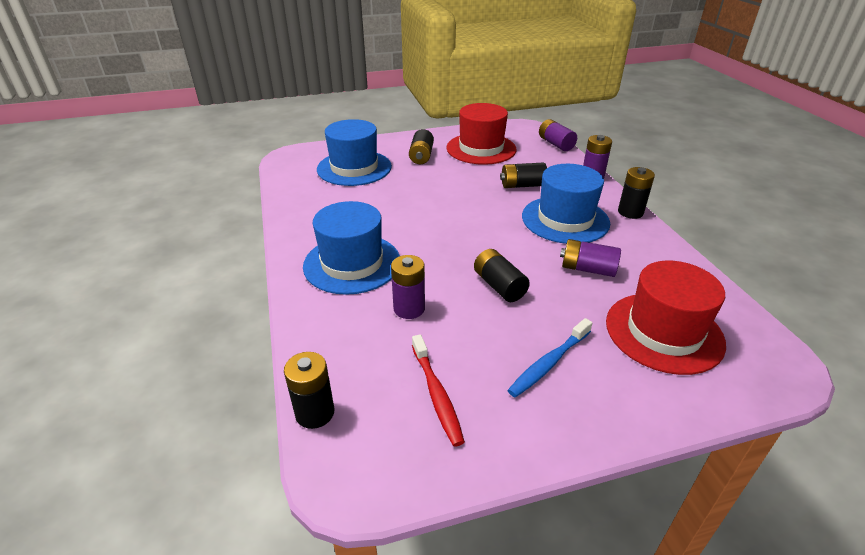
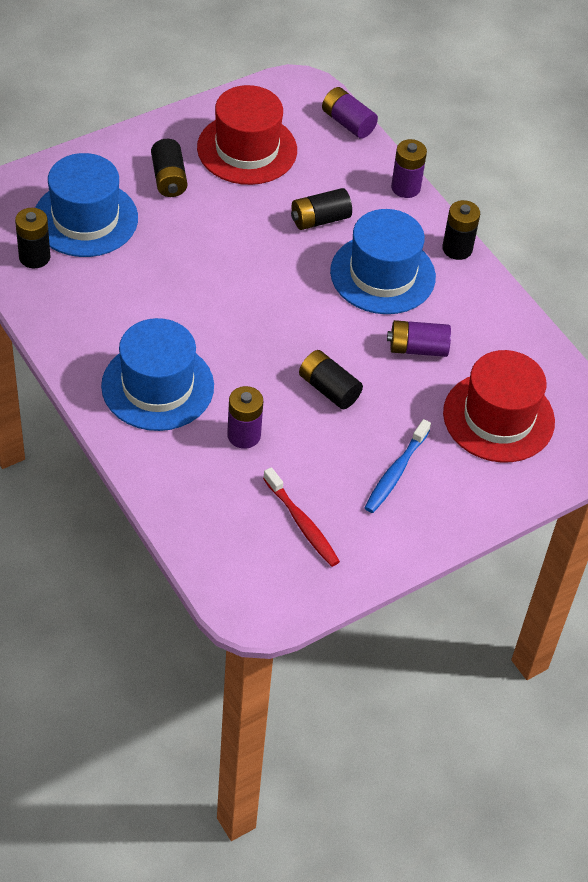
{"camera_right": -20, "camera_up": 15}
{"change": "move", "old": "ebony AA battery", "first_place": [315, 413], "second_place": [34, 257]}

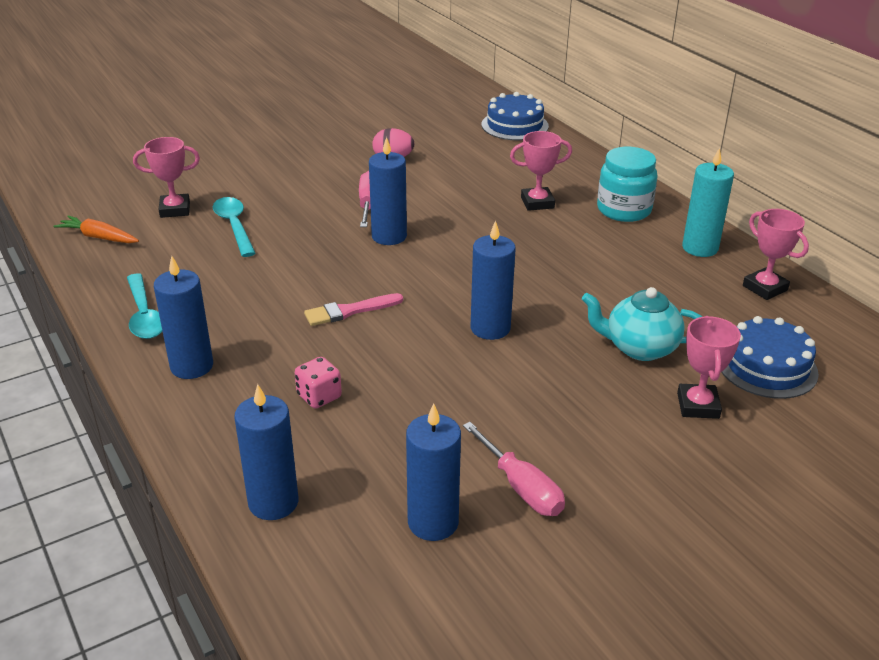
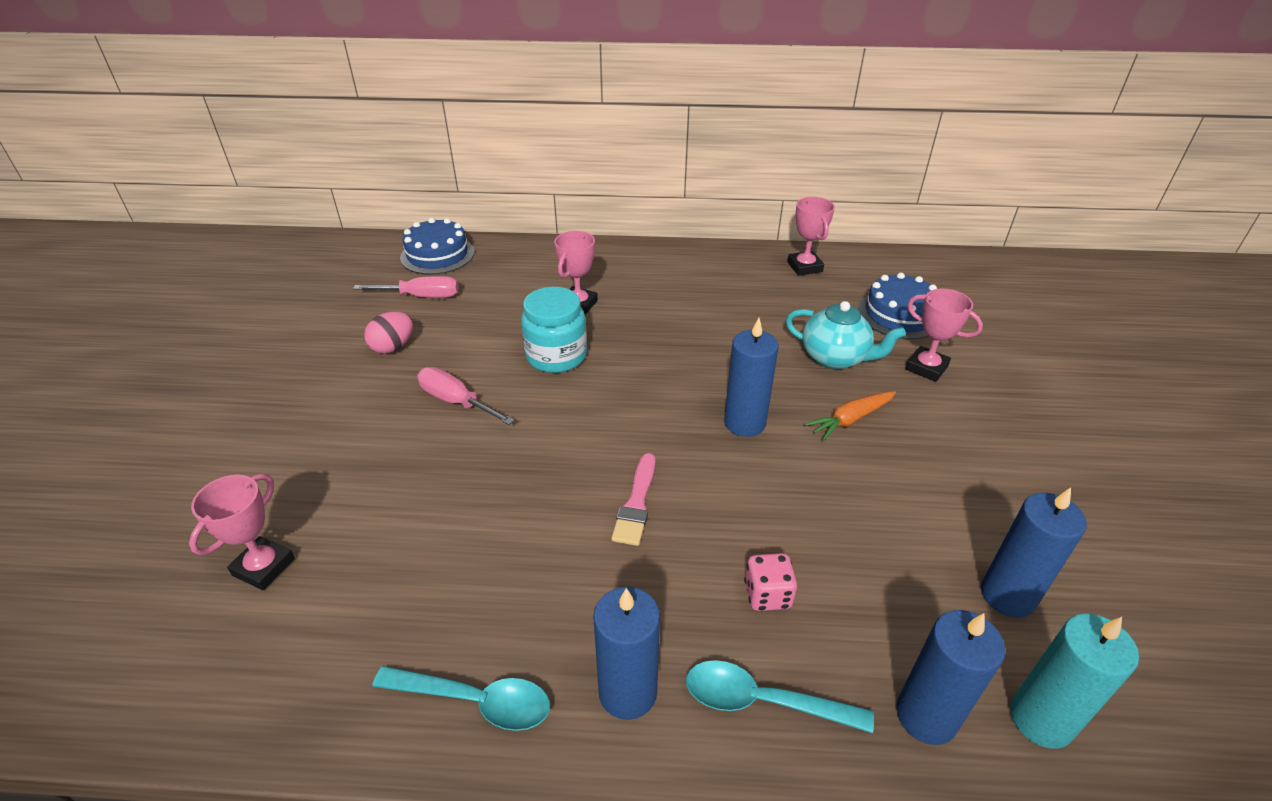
{"camera_right": -55, "camera_up": 5}
{"change": "delete", "old": "royal blue wax candle", "first_place": [389, 236]}
{"change": "move", "old": "orange carrot", "first_place": [99, 237], "second_place": [850, 420]}
{"change": "move", "old": "aqua spoon", "first_place": [234, 226], "second_place": [763, 701]}
{"change": "move", "old": "rose-pink screwdriver", "first_place": [521, 487], "second_place": [421, 296]}
{"change": "move", "old": "aqua jar", "first_place": [624, 210], "second_place": [556, 356]}
{"change": "move", "old": "aqua wax candle", "first_place": [700, 248], "second_place": [1041, 719]}
{"change": "rotate", "old": "aqua china teapot", "first_place": [639, 348], "second_place": [835, 358], "degrees": -105}
{"change": "rotate", "old": "rose-pink award cup", "first_place": [765, 288], "second_place": [804, 267], "degrees": 75}

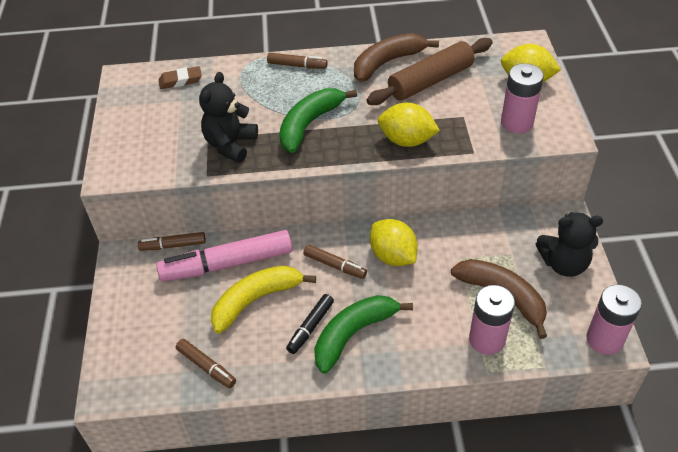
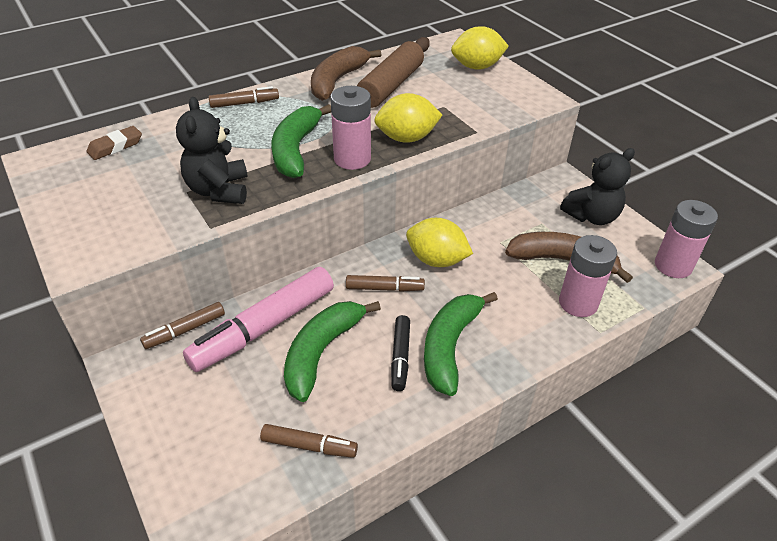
{"camera_right": -30, "camera_up": -5}
{"change": "move", "old": "rose-pink AA battery", "first_place": [517, 122], "second_place": [352, 159]}
{"change": "recolor", "old": "golden banana", "new": "green banana", "first_place": [256, 300], "second_place": [321, 352]}

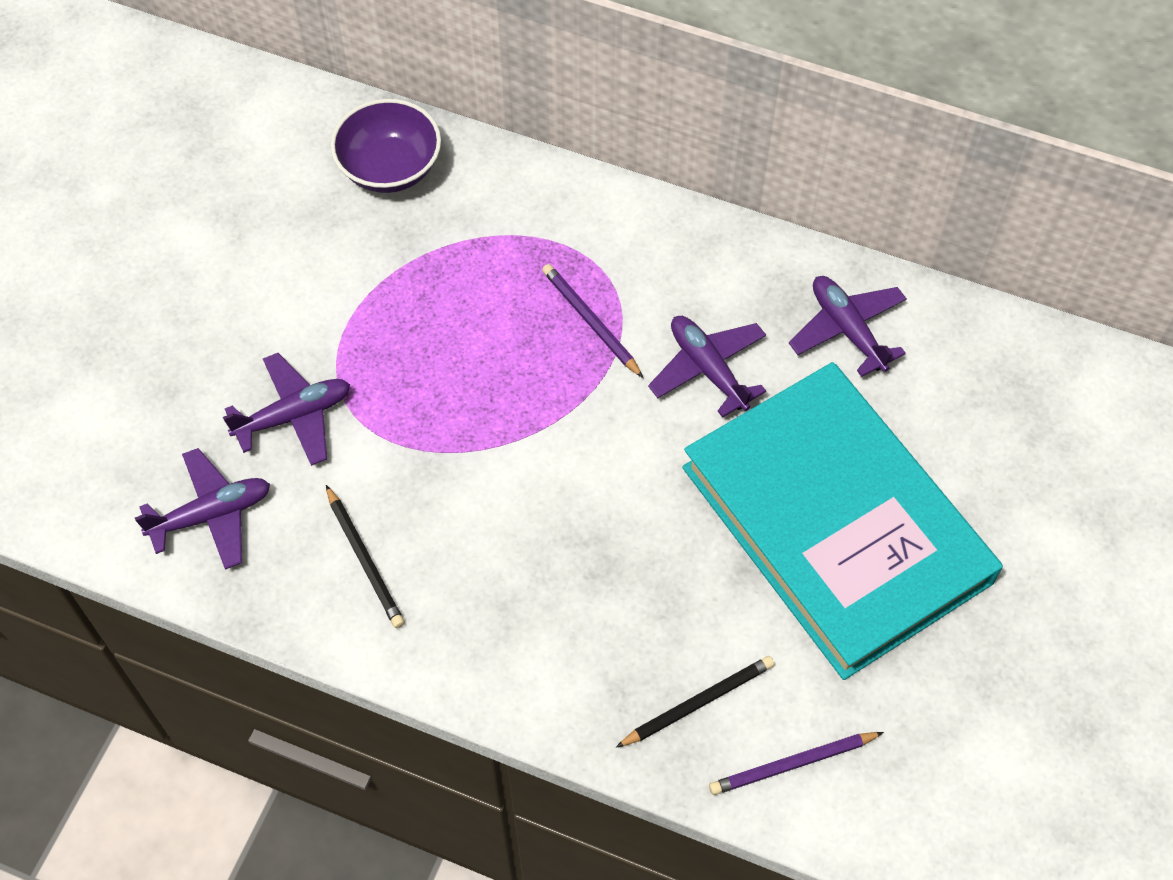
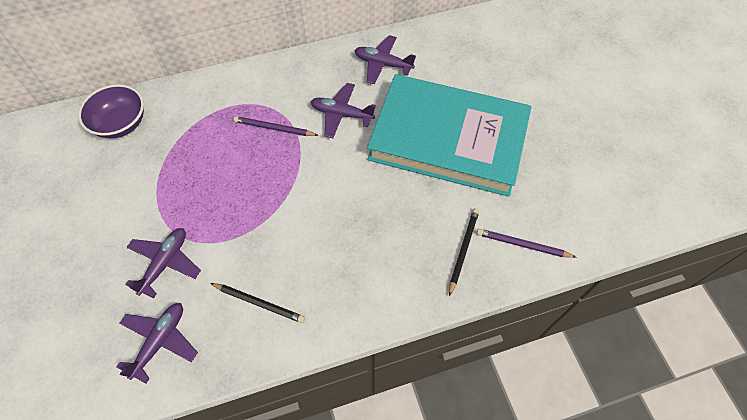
{"camera_right": -40, "camera_up": 0}
{"change": "rotate", "old": "violet pencil", "first_place": [793, 764], "second_place": [523, 245], "degrees": 75}

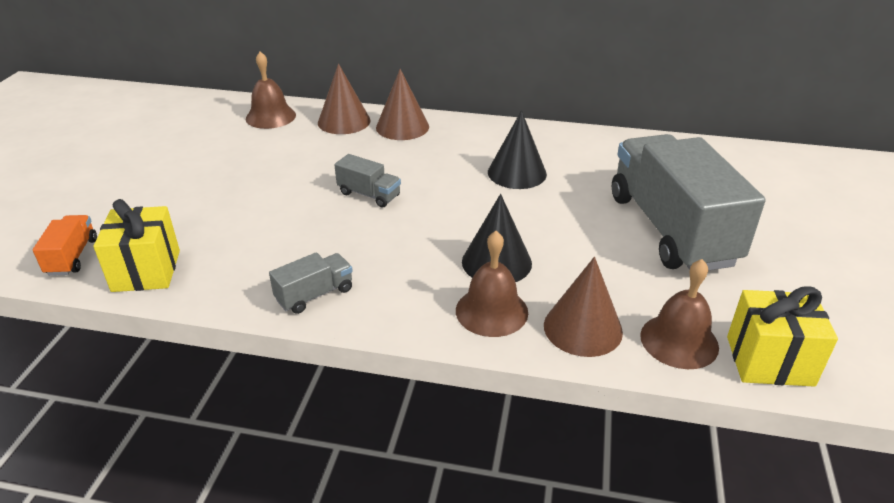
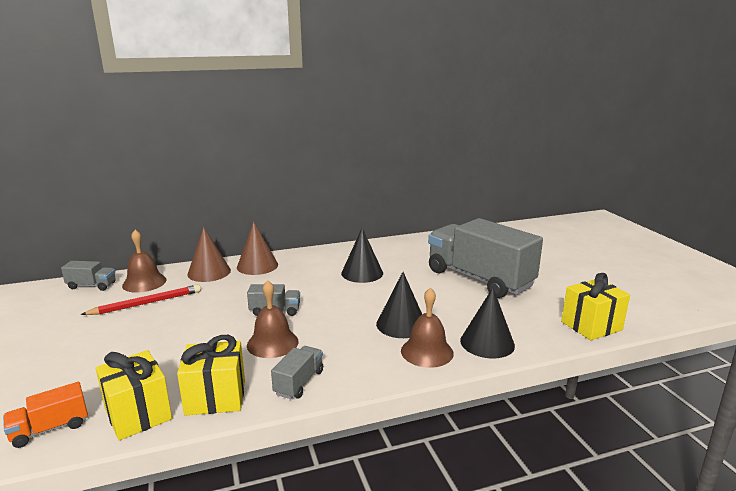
{"camera_right": -30, "camera_up": -15}
{"change": "insert", "new": "grey toy truck", "second_place": [91, 286]}
{"change": "insert", "new": "crimson pencil", "second_place": [146, 303]}
{"change": "insert", "new": "golden wrapped gift", "second_place": [215, 397]}
{"change": "move", "old": "brown bell", "first_place": [679, 341], "second_place": [272, 343]}
{"change": "recolor", "old": "brown cone", "new": "ebony cone", "first_place": [583, 328], "second_place": [487, 343]}
{"change": "rotate", "old": "orange toy truck", "first_place": [72, 257], "second_place": [50, 428], "degrees": -90}

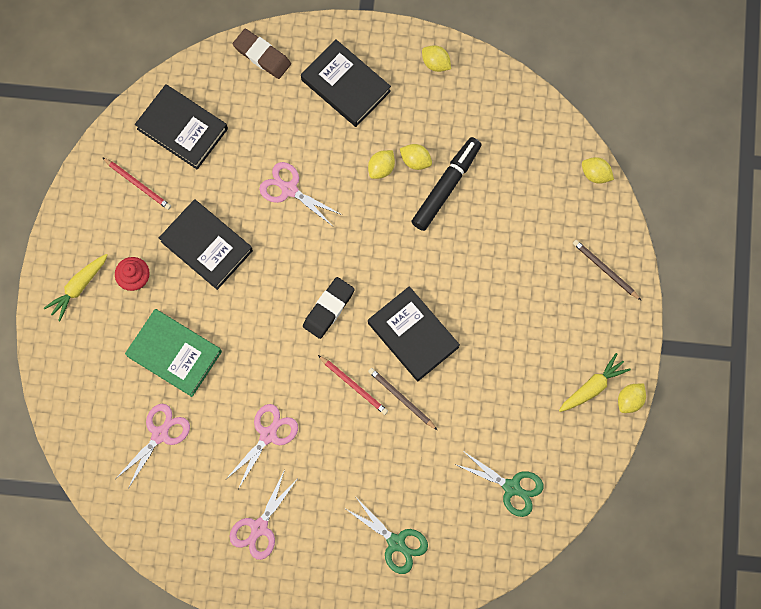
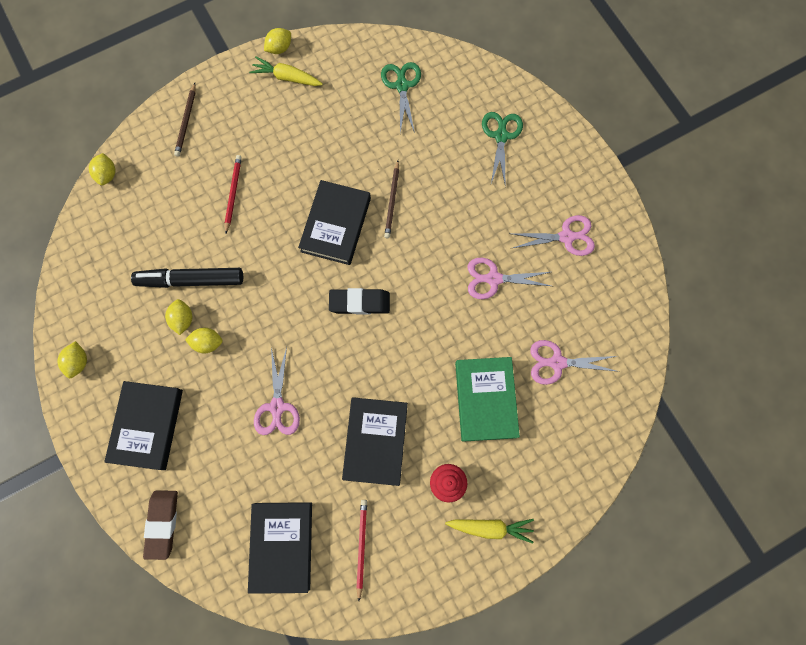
{"camera_right": -125, "camera_up": 0}
{"change": "move", "old": "crimson pencil", "first_place": [354, 385], "second_place": [233, 193]}
{"change": "rotate", "old": "golden citrus fruit", "first_place": [629, 400], "second_place": [279, 48], "degrees": -45}

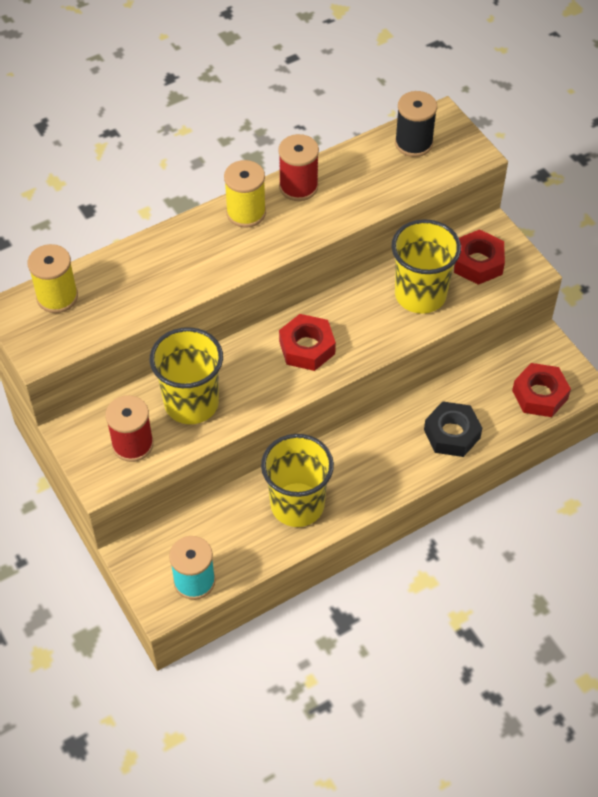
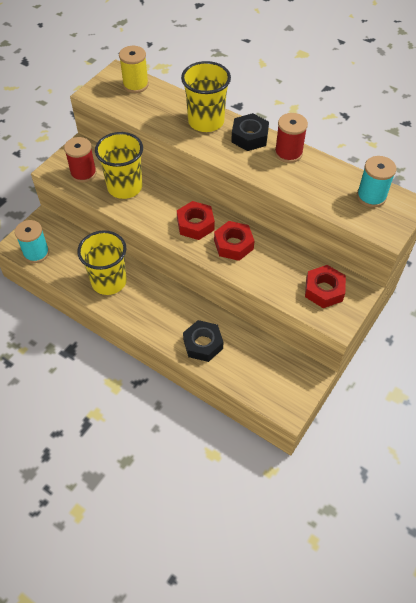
{"camera_right": 65, "camera_up": 0}
{"change": "move", "old": "golden tumbler", "first_place": [420, 295], "second_place": [206, 121]}
{"change": "move", "old": "crimson hex nut", "first_place": [540, 395], "second_place": [233, 244]}
{"change": "replace", "old": "golden reel of thread", "new": "ebony hex nut", "first_place": [246, 213], "second_place": [249, 137]}
{"change": "recolor", "old": "ebony reel of thread", "new": "aqua reel of thread", "first_place": [413, 143], "second_place": [371, 196]}

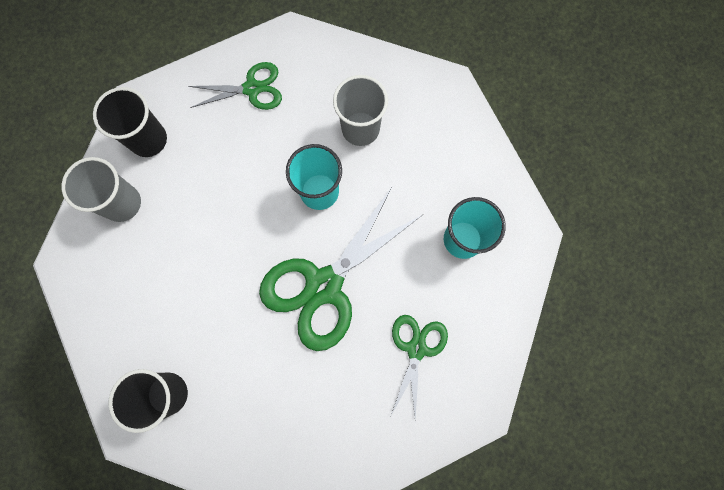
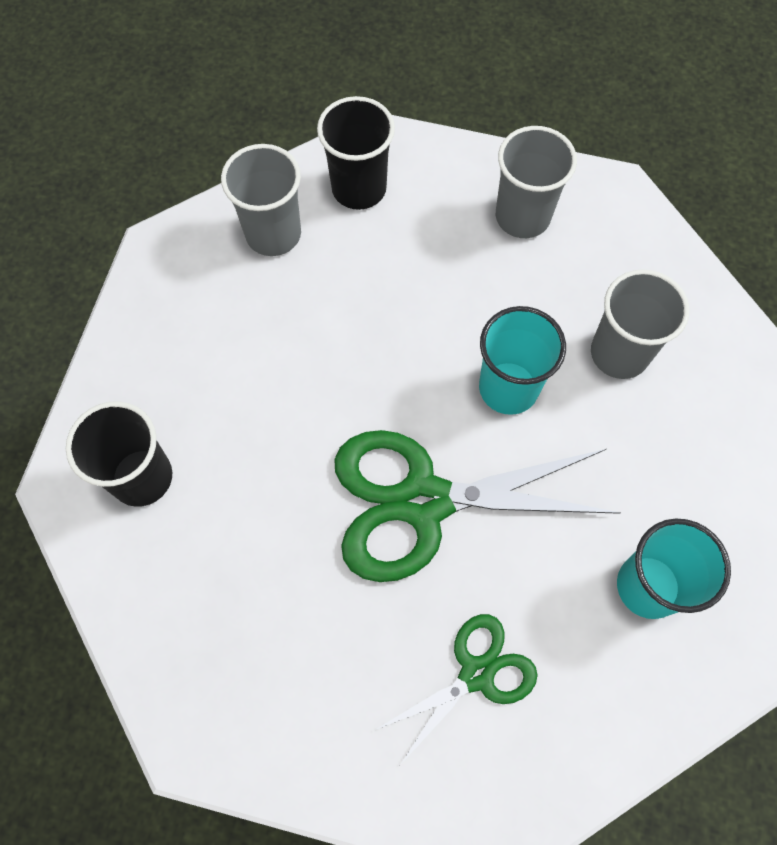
{"camera_right": 40, "camera_up": -10}
{"change": "replace", "old": "green pair of scissors", "new": "grey tumbler", "first_place": [252, 89], "second_place": [522, 216]}

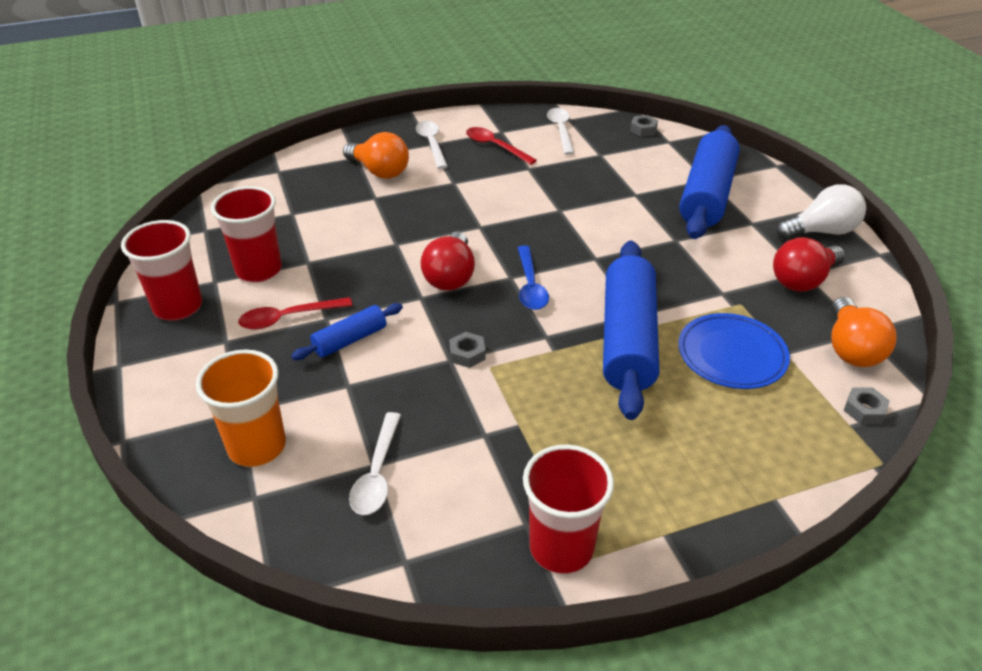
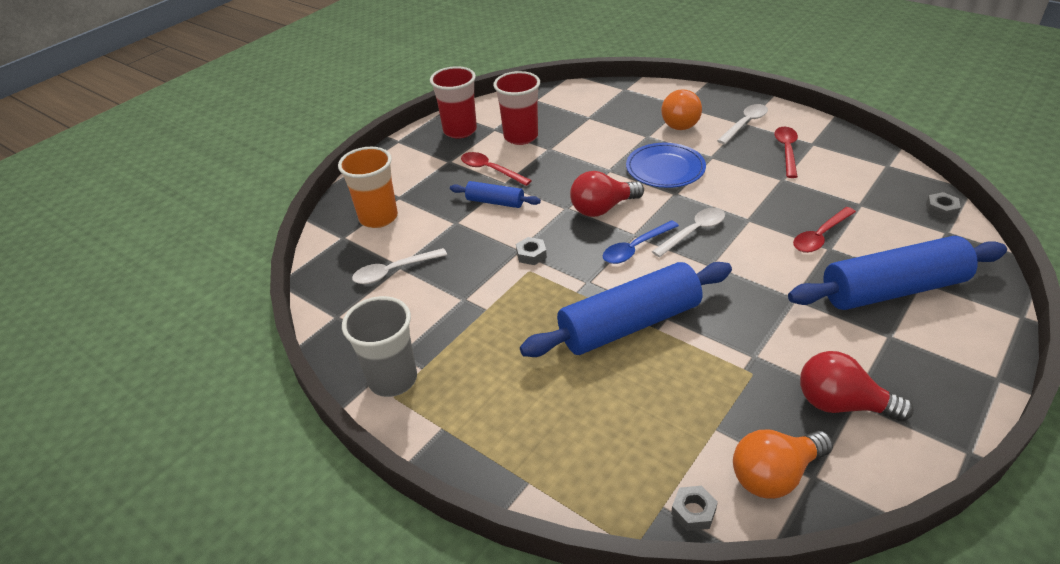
{"camera_right": 60, "camera_up": 0}
{"change": "delete", "old": "white lightbulb", "first_place": [821, 231]}
{"change": "insert", "new": "crimson spoon", "second_place": [820, 236]}
{"change": "move", "old": "white spoon", "first_place": [561, 130], "second_place": [693, 232]}
{"change": "move", "old": "royal blue plate", "first_place": [732, 354], "second_place": [665, 169]}
{"change": "recolor", "old": "crimson tumbler", "new": "grey tumbler", "first_place": [561, 548], "second_place": [393, 379]}

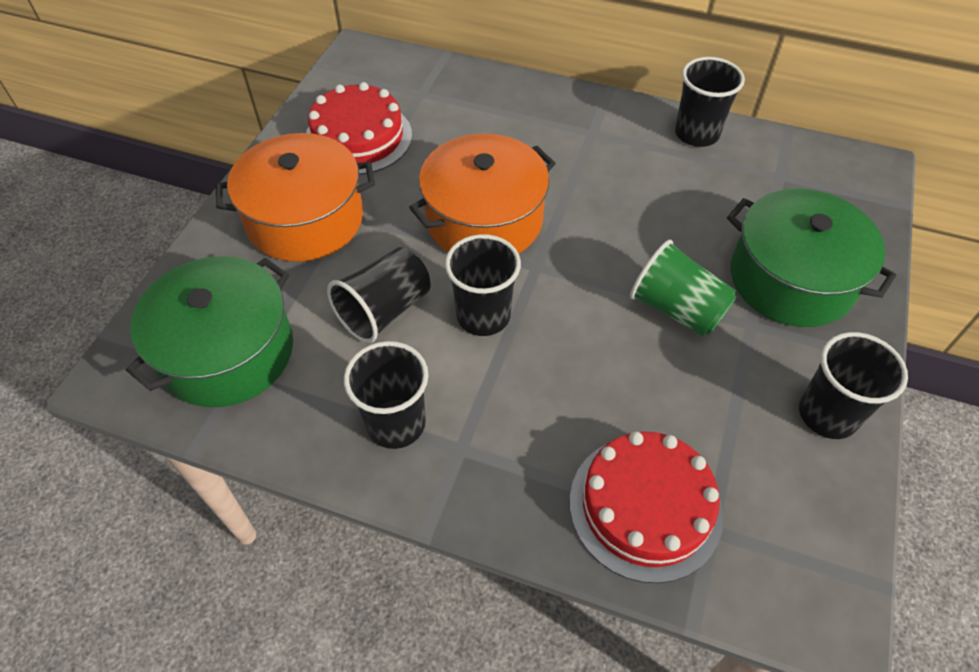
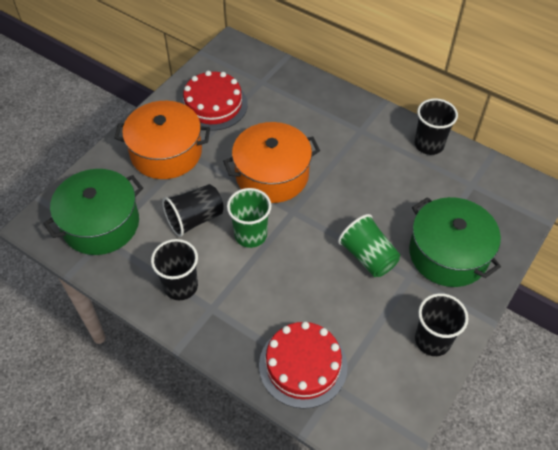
{"camera_right": 15, "camera_up": 0}
{"change": "recolor", "old": "ebony tumbler", "new": "green tumbler", "first_place": [483, 316], "second_place": [250, 235]}

